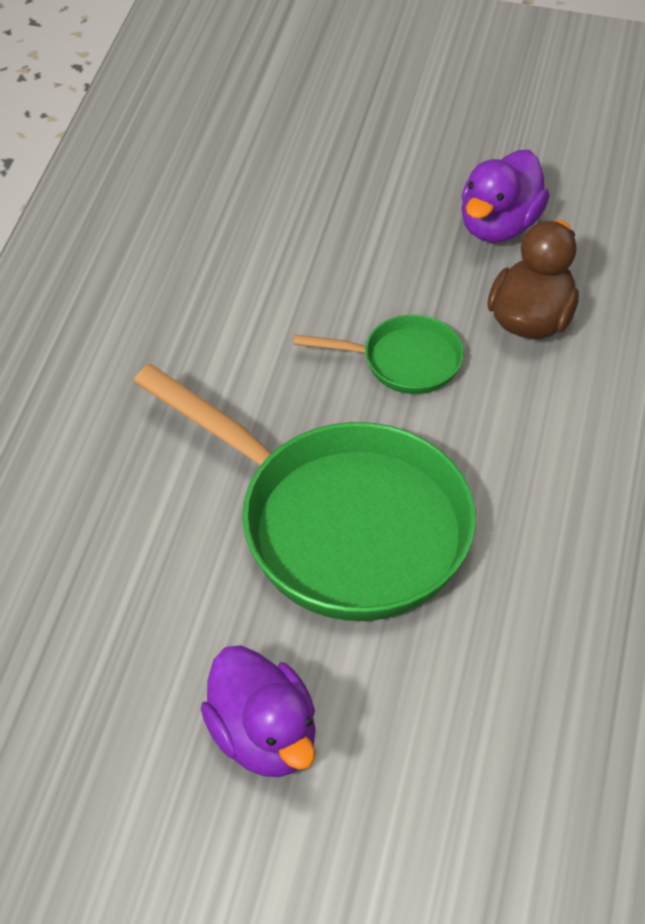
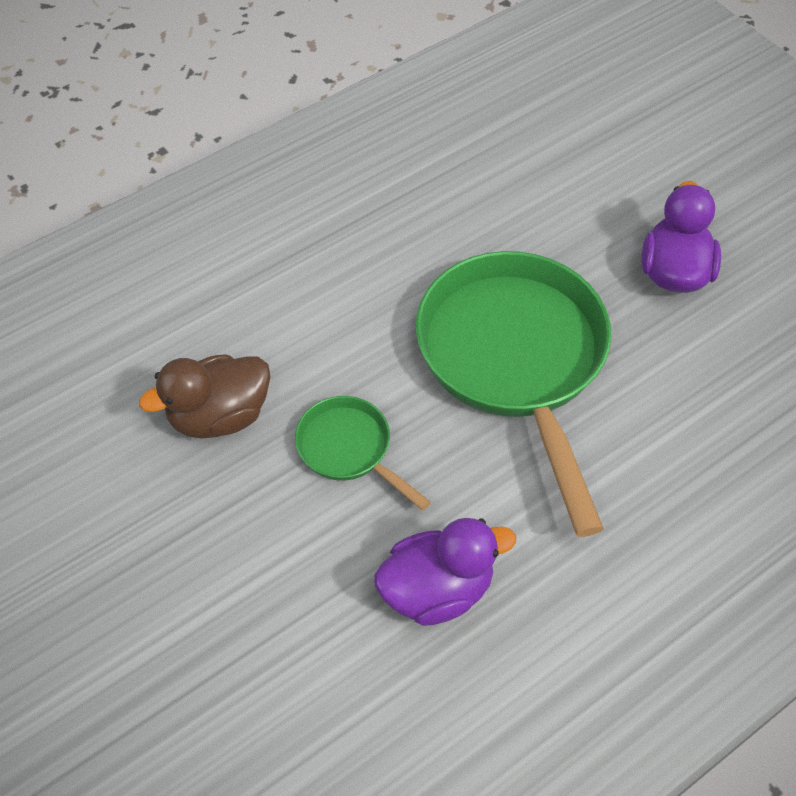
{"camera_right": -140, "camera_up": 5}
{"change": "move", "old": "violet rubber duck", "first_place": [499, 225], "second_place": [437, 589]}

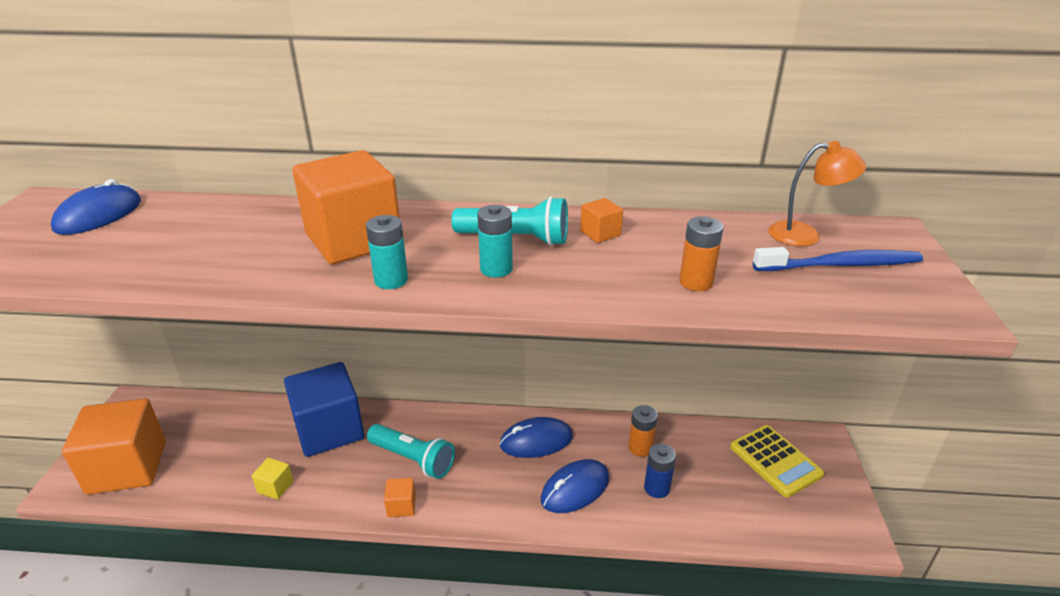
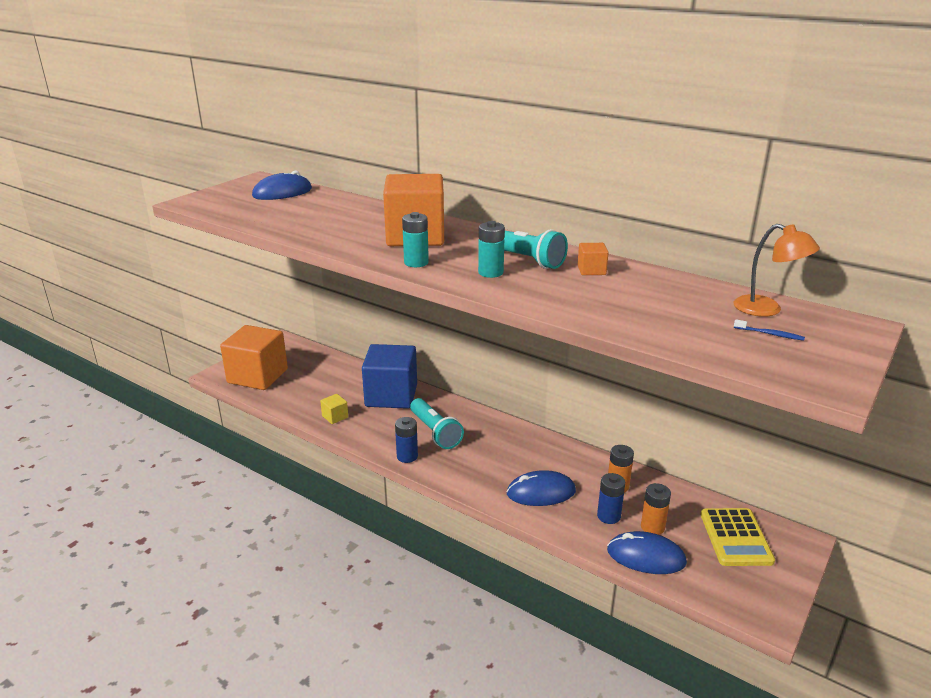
{"camera_right": 30, "camera_up": -5}
{"change": "move", "old": "royal blue computer mouse", "first_place": [536, 441], "second_place": [646, 556]}
{"change": "move", "old": "orange AA battery", "first_place": [696, 282], "second_place": [652, 527]}
{"change": "replace", "old": "orange cube", "new": "royal blue AA battery", "first_place": [401, 506], "second_place": [407, 456]}
{"change": "resize", "old": "royal blue toothbrush", "first_place": [840, 265], "second_place": [770, 334], "factor": 0.43}

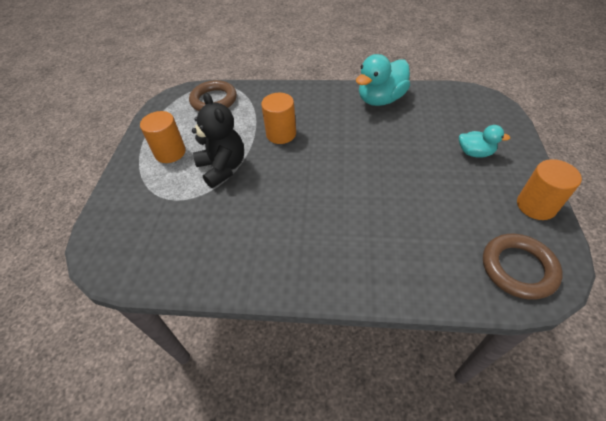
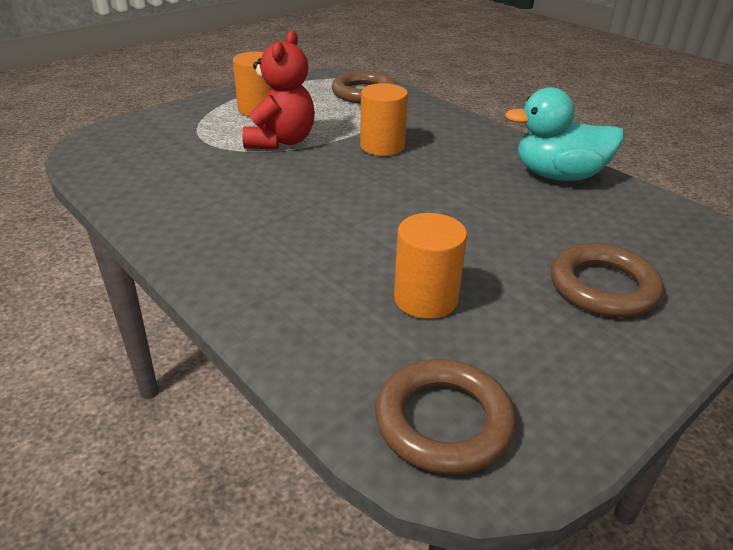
{"camera_right": 40, "camera_up": -15}
{"change": "move", "old": "orange solid cylinder", "first_place": [536, 206], "second_place": [425, 299]}
{"change": "replace", "old": "aqua rubber duck", "new": "brown torus", "first_place": [475, 153], "second_place": [603, 287]}
{"change": "recolor", "old": "ebony teddy", "new": "crimson teddy", "first_place": [223, 168], "second_place": [281, 141]}

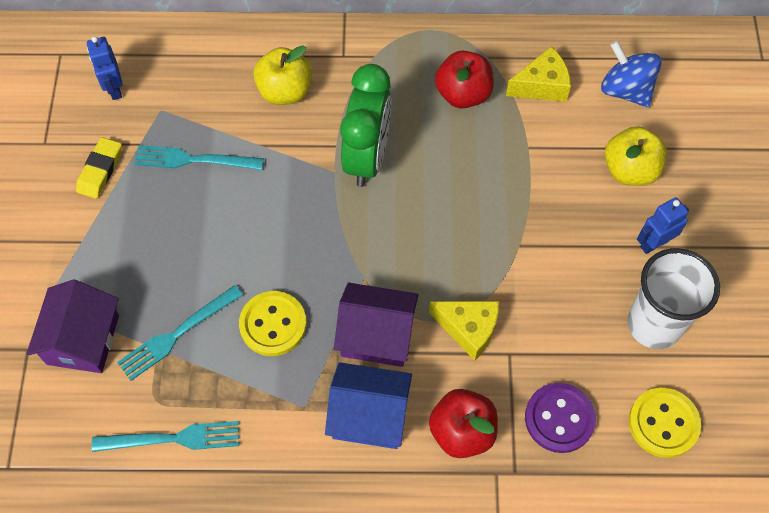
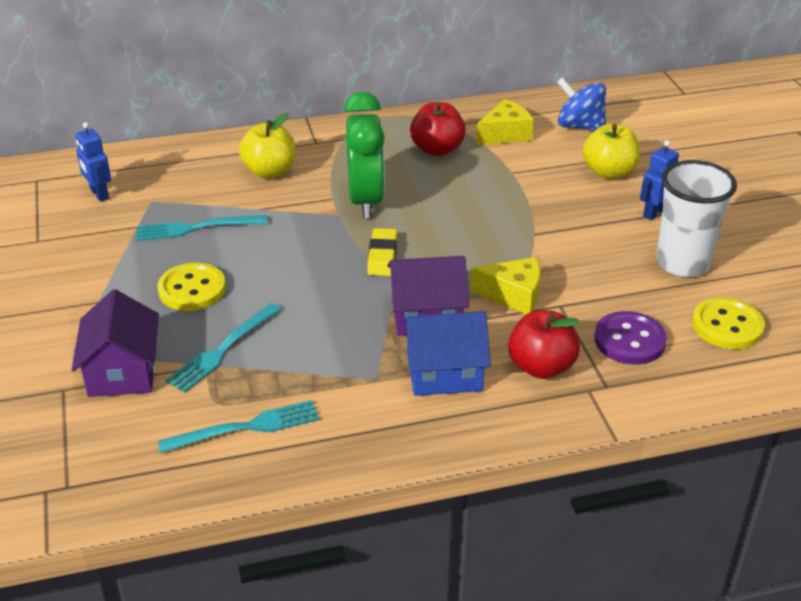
{"camera_right": -15, "camera_up": -25}
{"change": "move", "old": "golden pencil eraser", "first_place": [100, 170], "second_place": [382, 256]}
{"change": "move", "old": "golden sewing button", "first_place": [273, 324], "second_place": [192, 289]}

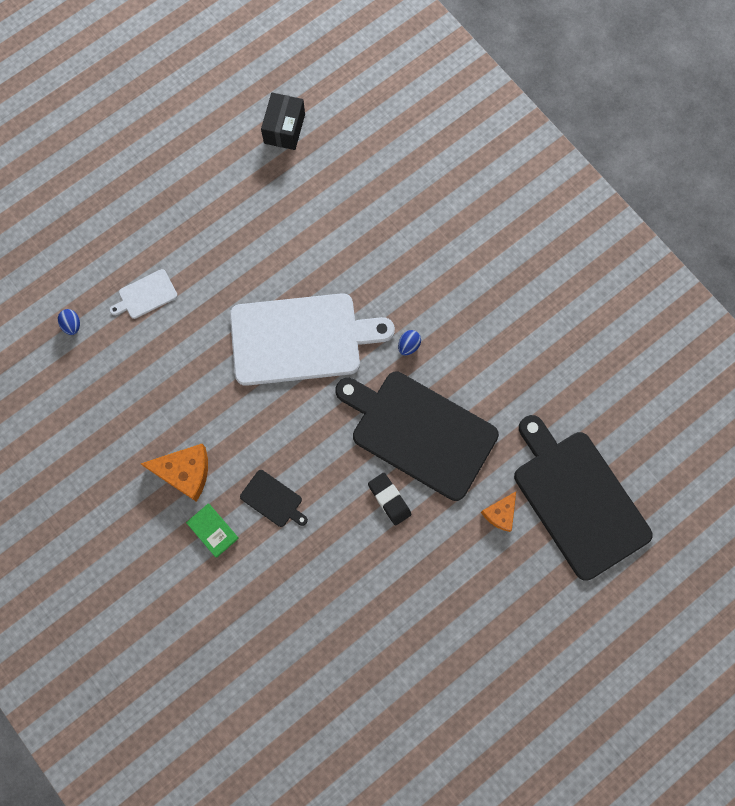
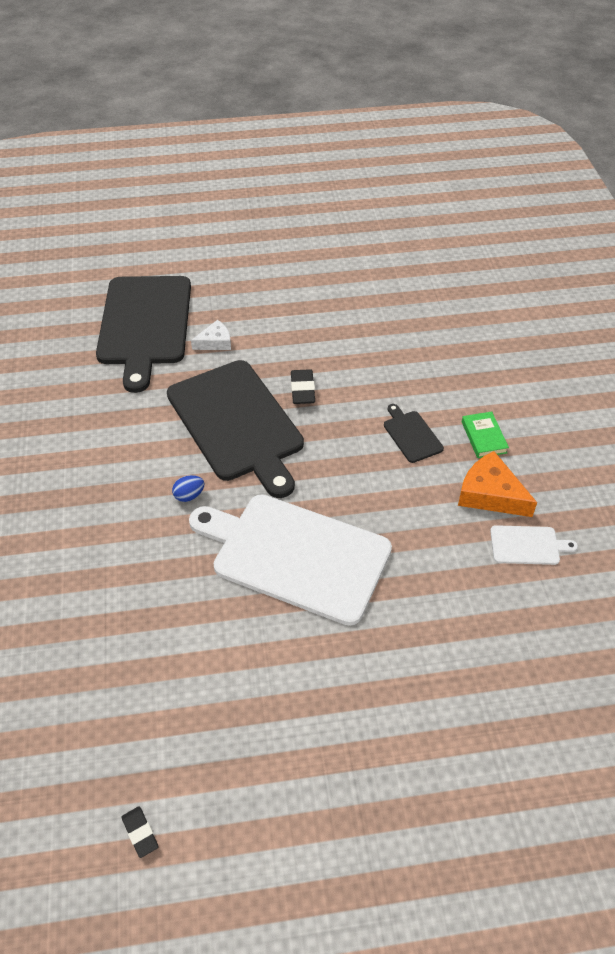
{"camera_right": -150, "camera_up": -25}
{"change": "delete", "old": "royal blue toy egg", "first_place": [72, 325]}
{"change": "move", "old": "white bread board", "first_place": [145, 295], "second_place": [527, 545]}
{"change": "replace", "old": "ebony package", "new": "ebony pencil eraser", "first_place": [284, 128], "second_place": [140, 833]}
{"change": "recolor", "old": "orange cheese wedge", "new": "white cheese wedge", "first_place": [500, 513], "second_place": [215, 342]}

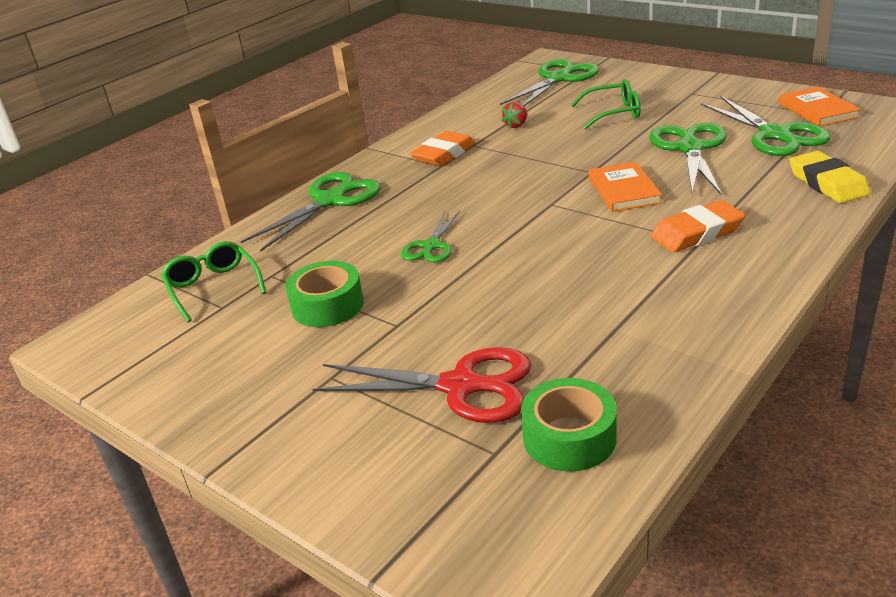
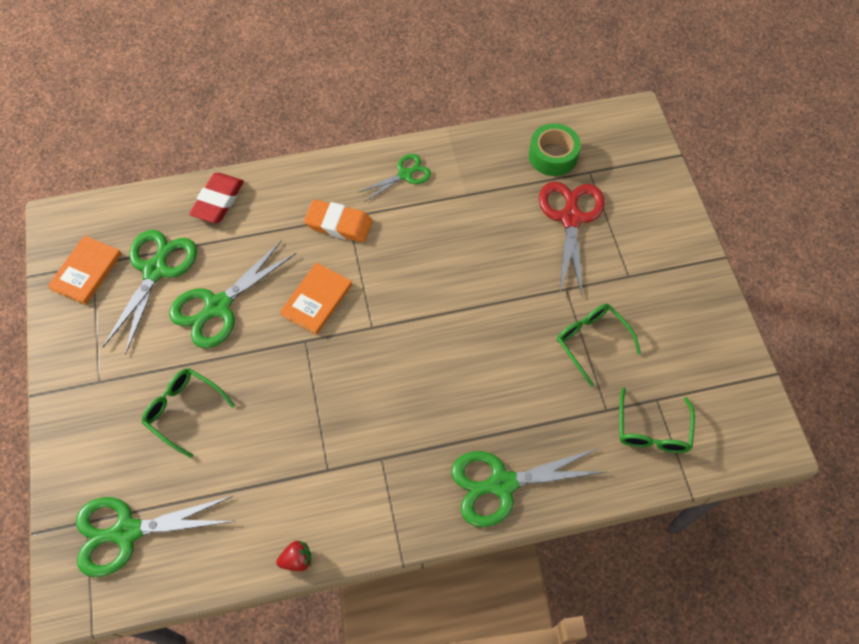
{"camera_right": -145, "camera_up": 30}
{"change": "delete", "old": "orange pencil eraser", "first_place": [444, 154]}
{"change": "move", "old": "green pair of scissors", "first_place": [431, 246], "second_place": [405, 174]}
{"change": "move", "old": "crimson strawberry", "first_place": [516, 125], "second_place": [297, 559]}
{"change": "replace", "old": "green tape", "new": "green spectacles", "first_place": [327, 305], "second_place": [591, 341]}
{"change": "recolor", "old": "golden pencil eraser", "new": "crimson pencil eraser", "first_place": [827, 183], "second_place": [218, 201]}
{"change": "rotate", "old": "crimson pair of scissors", "first_place": [462, 386], "second_place": [571, 218], "degrees": 45}

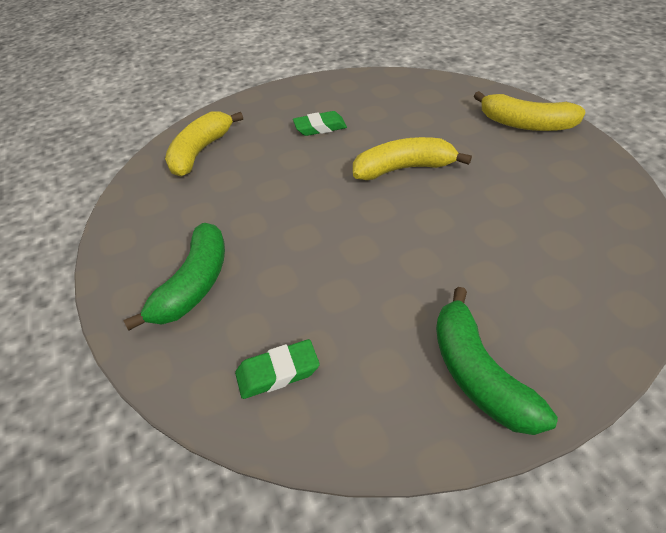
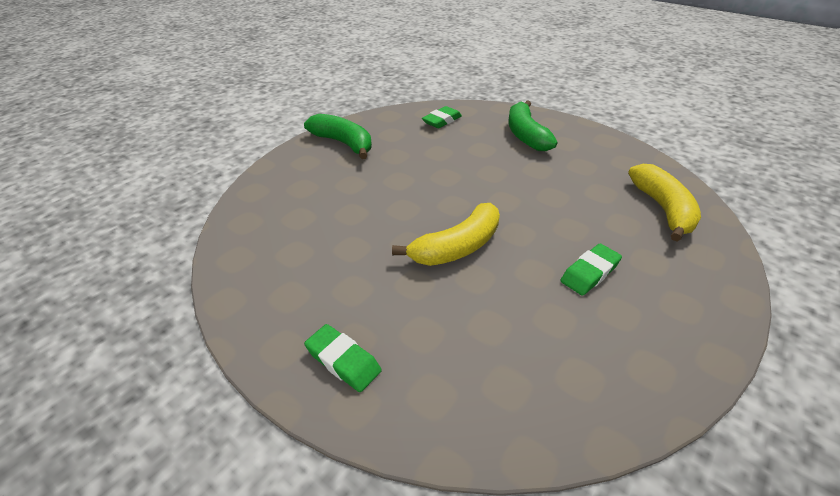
{"camera_right": 150, "camera_up": -5}
{"change": "replace", "old": "golden banana", "new": "green pencil eraser", "first_place": [525, 124], "second_place": [343, 361]}

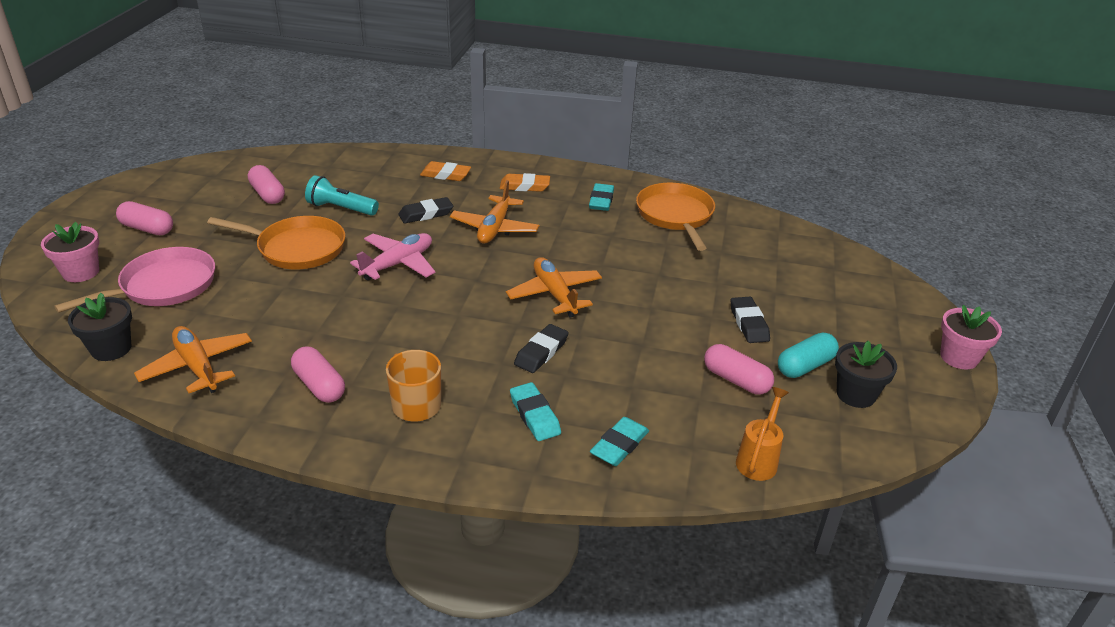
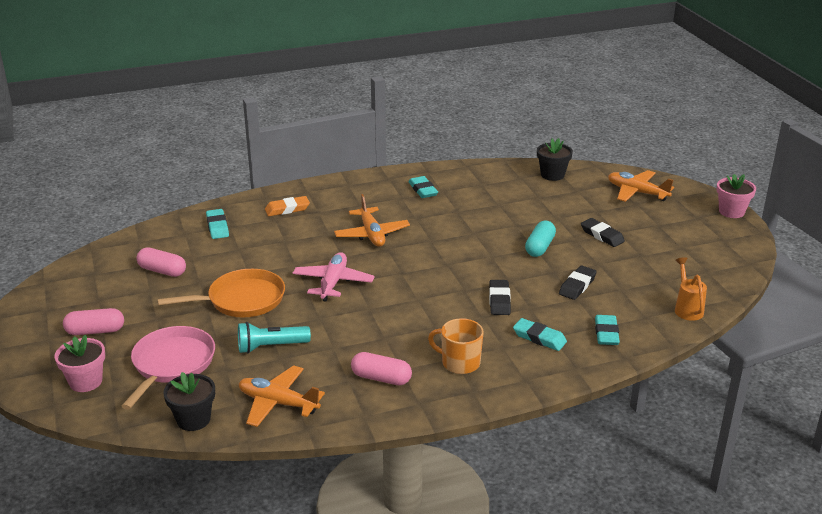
{"camera_right": -30, "camera_up": -5}
{"change": "delete", "old": "orange pencil eraser", "first_place": [524, 186]}
{"change": "delete", "old": "orange frying pan", "first_place": [675, 216]}
{"change": "delete", "old": "rose-pink capsule", "first_place": [736, 380]}
{"change": "insert", "new": "aqua pencil eraser", "second_place": [217, 227]}
{"change": "move", "old": "aqua flashlight", "first_place": [341, 208], "second_place": [271, 347]}
{"change": "move", "old": "ebony pencil eraser", "first_place": [426, 214], "second_place": [577, 286]}
{"change": "move", "old": "orange toy plane", "first_place": [555, 294], "second_place": [637, 192]}
{"change": "move", "old": "aqua capsule", "first_place": [805, 366], "second_place": [539, 247]}
{"change": "move", "old": "ebony potted plant", "first_place": [855, 394], "second_place": [552, 175]}

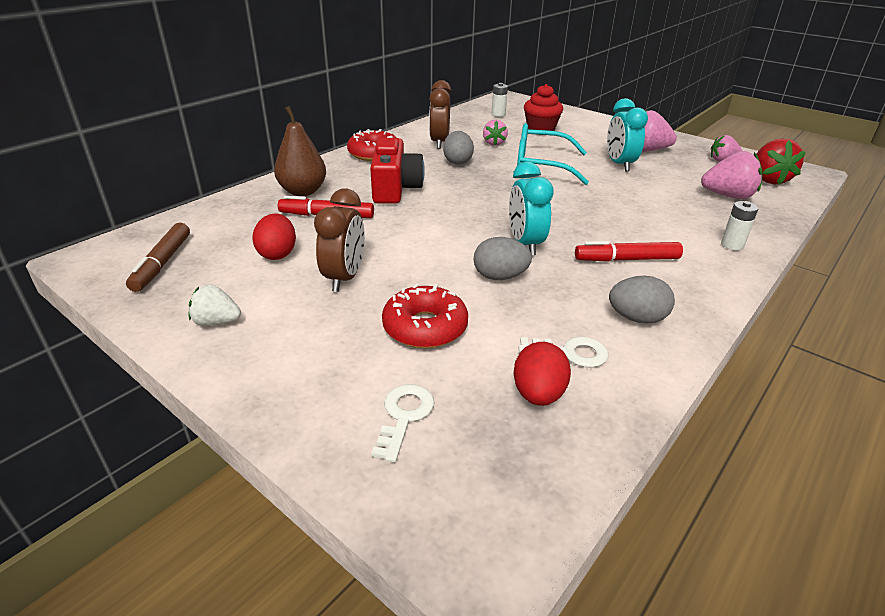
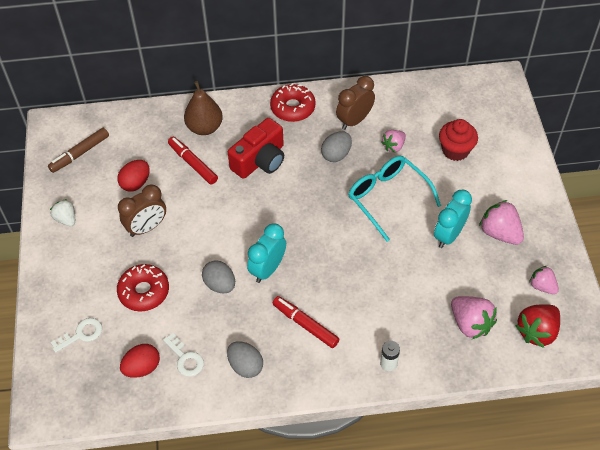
{"camera_right": 45, "camera_up": 20}
{"change": "delete", "old": "white AA battery", "first_place": [498, 114]}

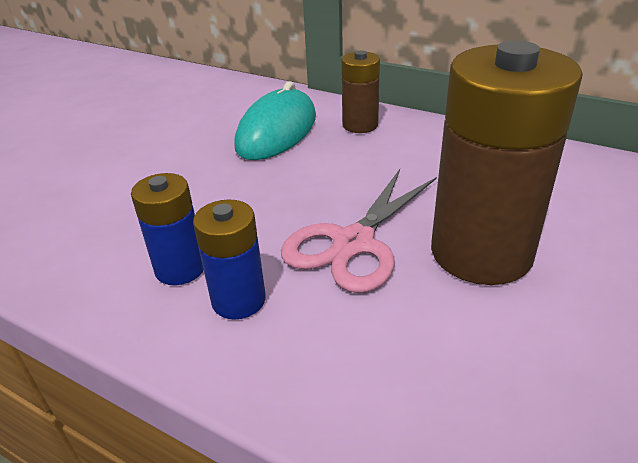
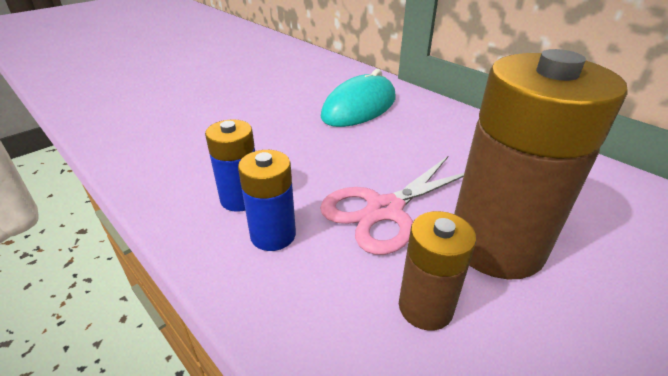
{"camera_right": 15, "camera_up": 0}
{"change": "move", "old": "brown AA battery", "first_place": [360, 125], "second_place": [425, 307]}

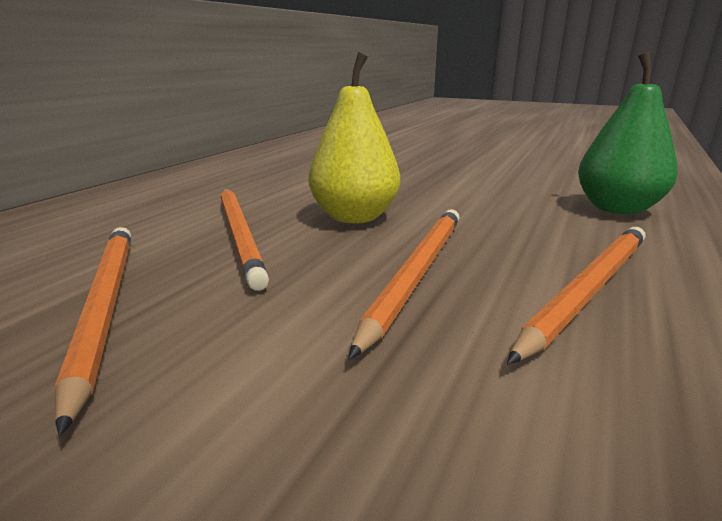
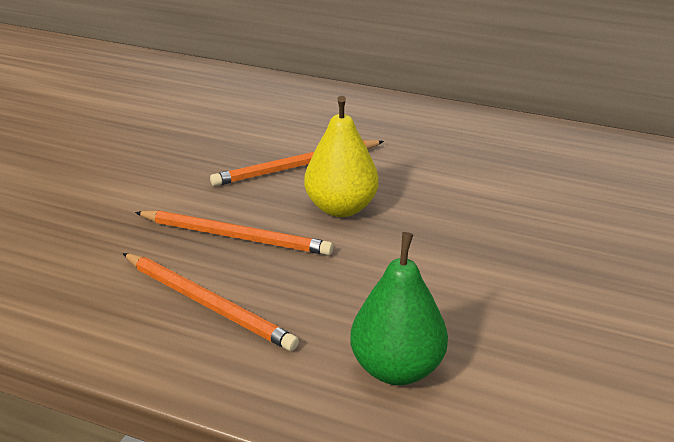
{"camera_right": 85, "camera_up": 10}
{"change": "delete", "old": "orange pencil", "first_place": [105, 306]}

